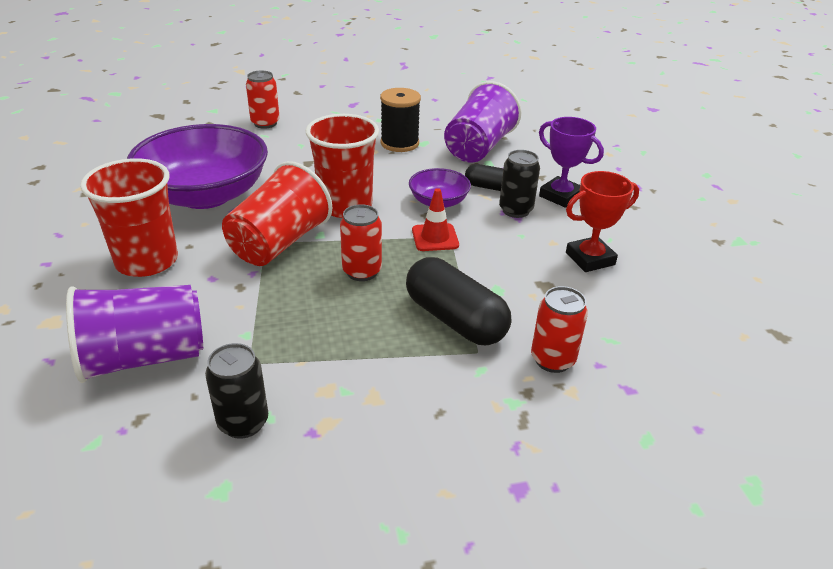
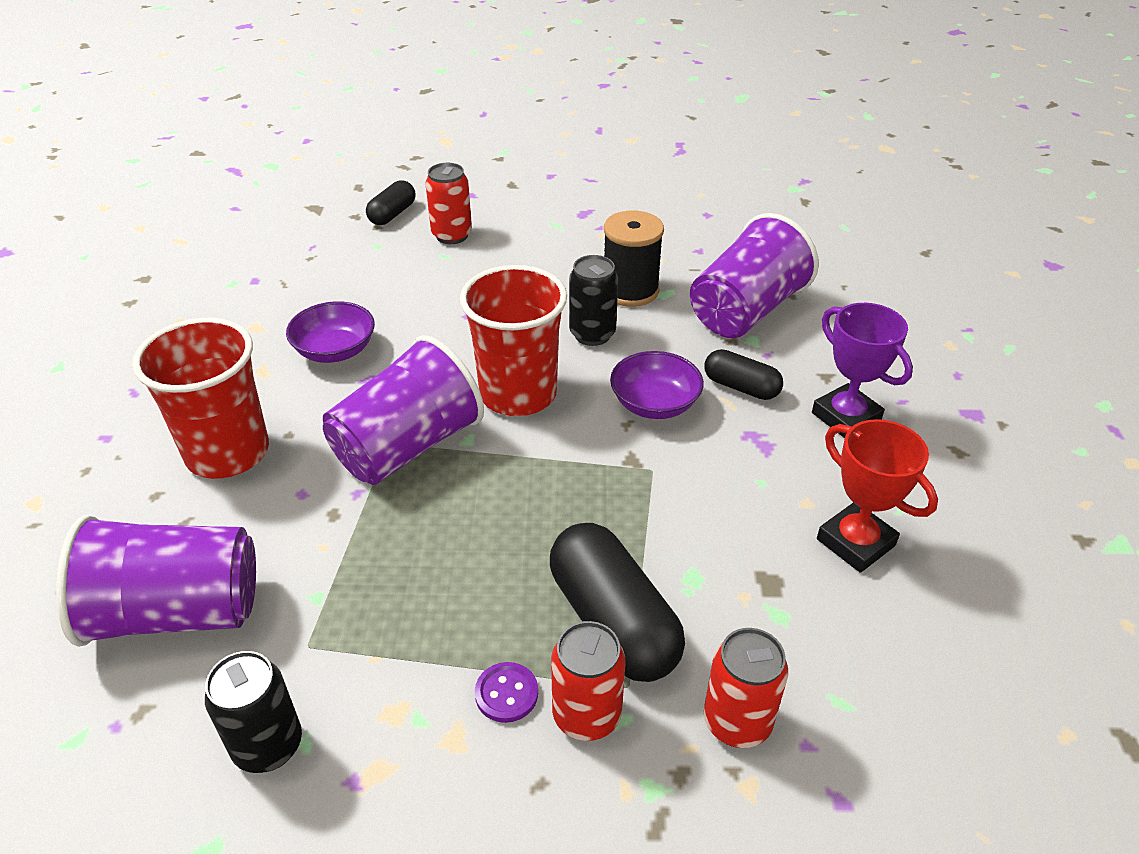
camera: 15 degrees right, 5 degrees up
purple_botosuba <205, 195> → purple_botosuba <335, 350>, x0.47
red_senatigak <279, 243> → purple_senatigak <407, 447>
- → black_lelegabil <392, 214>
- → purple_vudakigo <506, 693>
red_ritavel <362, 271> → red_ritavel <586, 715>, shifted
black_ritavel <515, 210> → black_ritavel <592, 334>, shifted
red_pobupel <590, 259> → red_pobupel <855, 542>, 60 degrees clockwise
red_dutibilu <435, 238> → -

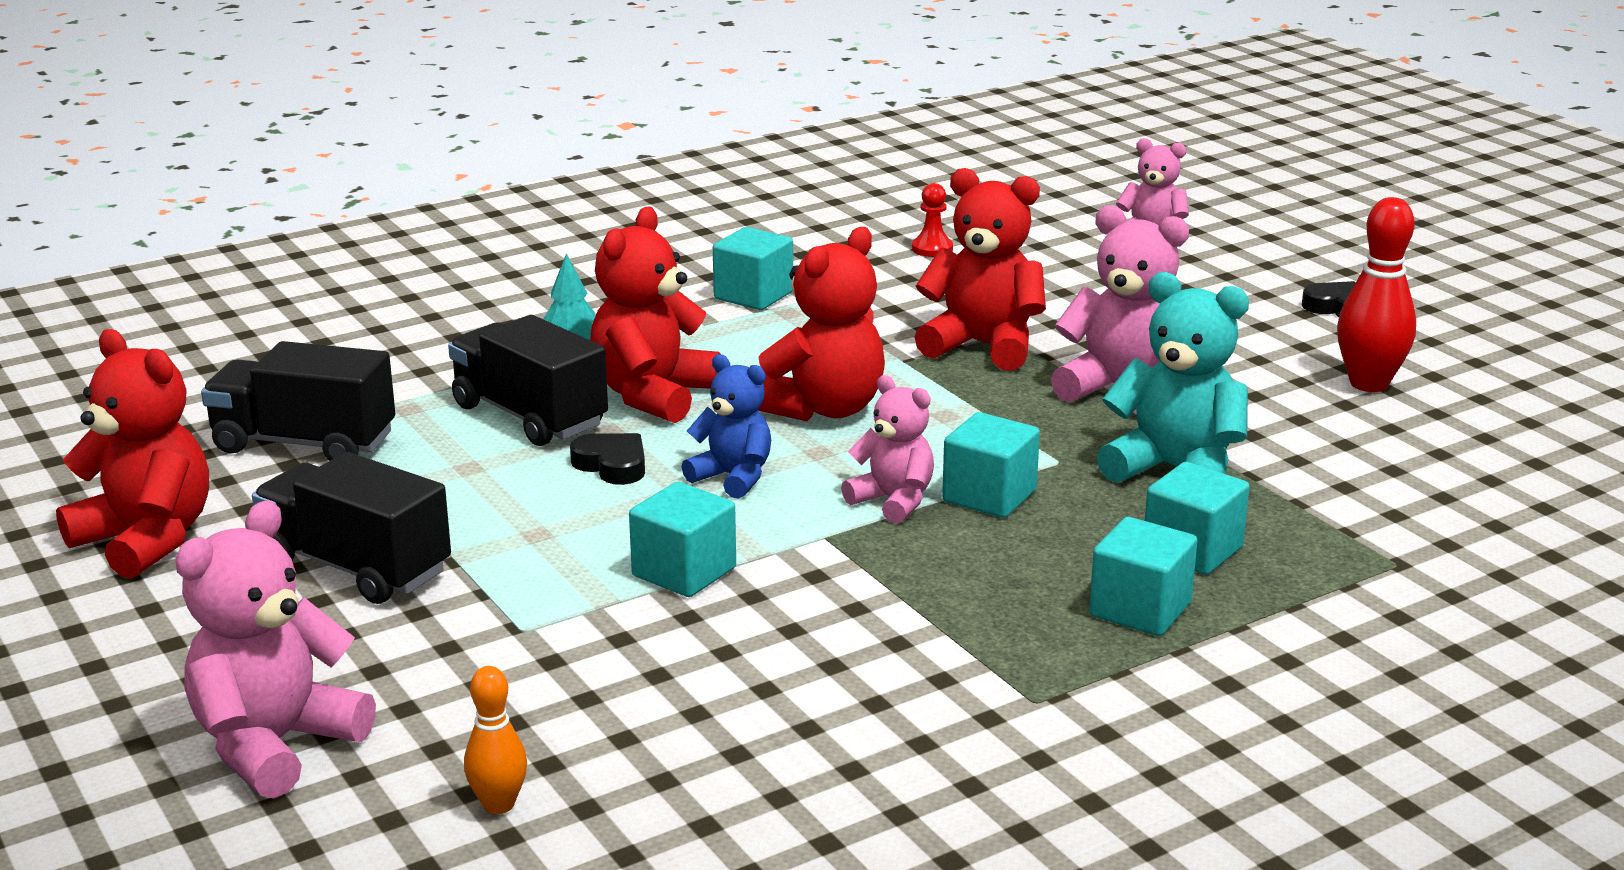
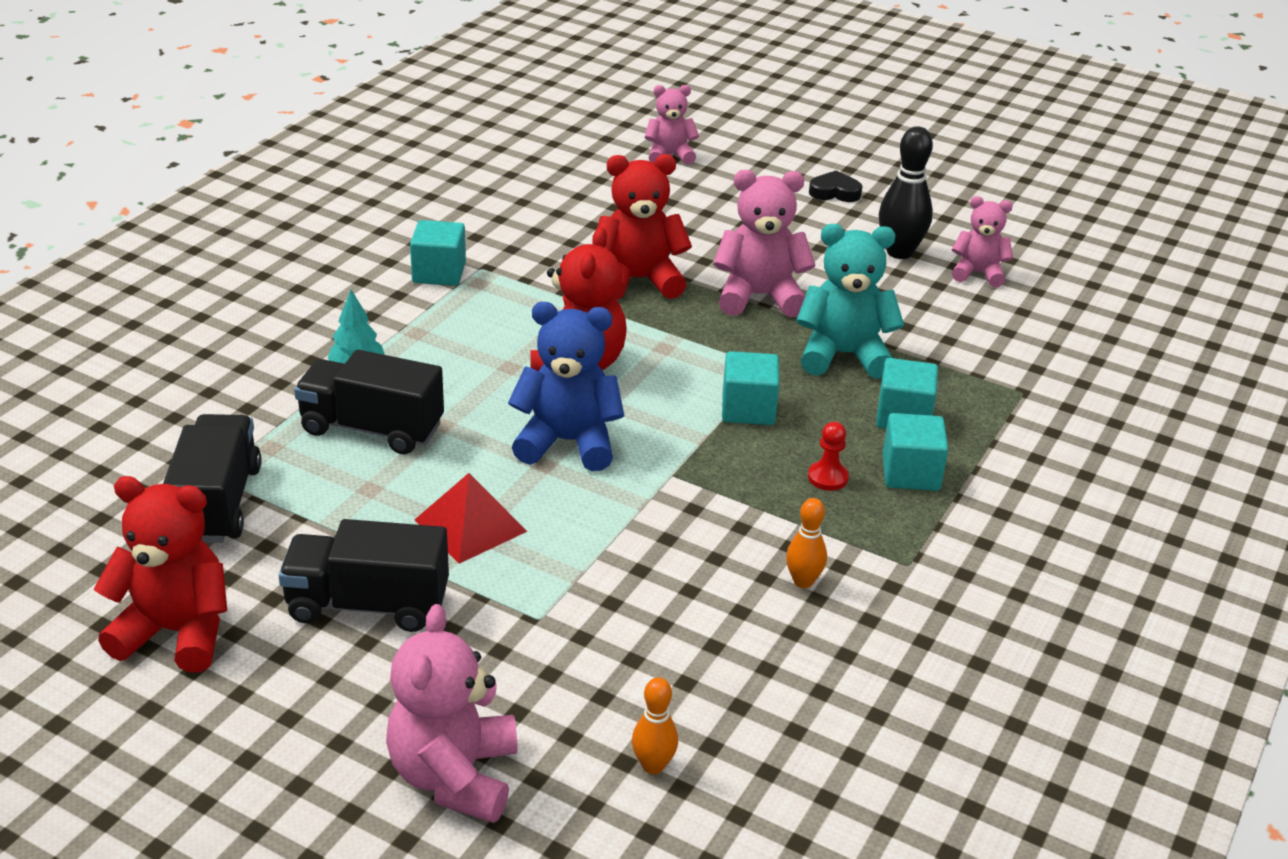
camera: 30 degrees left, 10 degrees up
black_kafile <304, 443> → black_kafile <217, 503>, 105 degrees clockwise
- → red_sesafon <471, 525>
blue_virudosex <733, 477> → blue_virudosex <568, 442>, x1.61
- → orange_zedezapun <803, 581>
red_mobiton <932, 249> → red_mobiton <827, 477>, shifted
red_zedezapun <1369, 384> → black_zedezapun <899, 252>
pink_virudosex <893, 501> → pink_virudosex <978, 273>, shifted
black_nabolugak <612, 465> → -
red_virudosex <653, 396> → -
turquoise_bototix <684, 572> → -

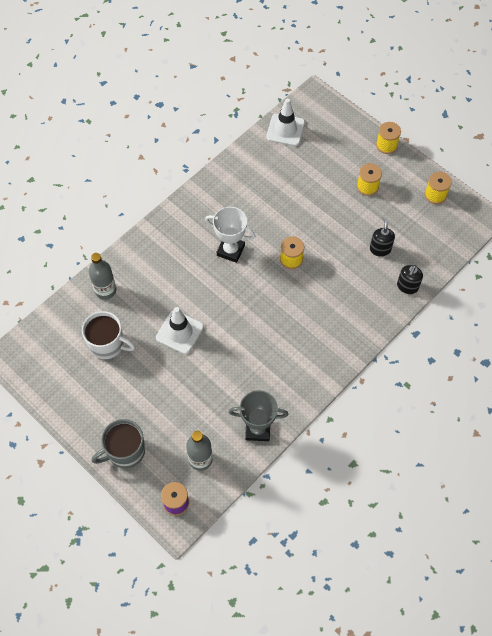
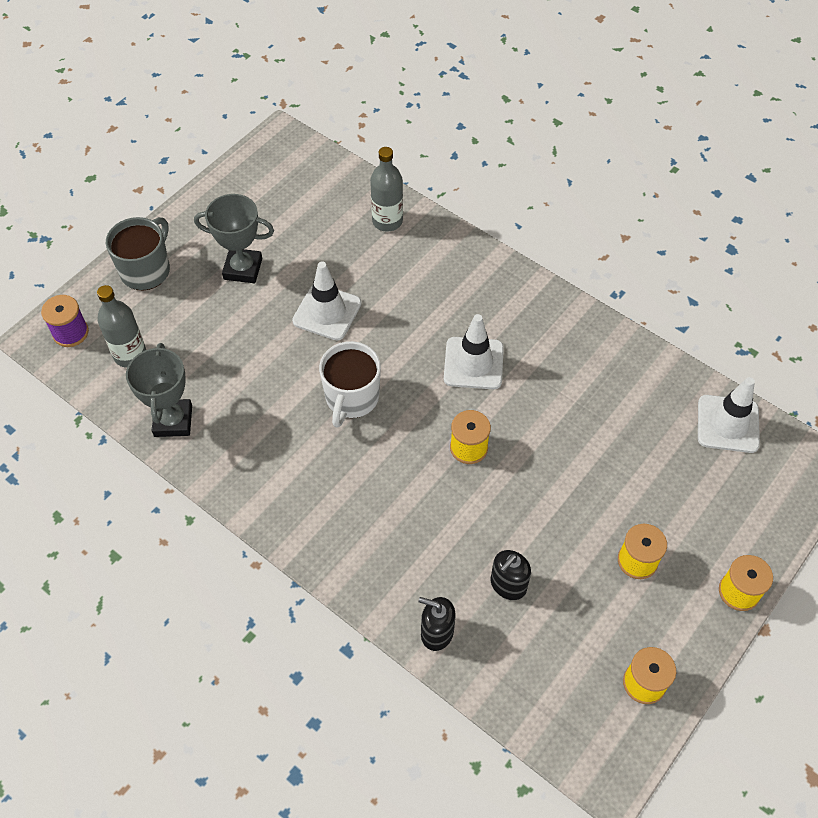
camera: 85 degrees right, 5 degrees down
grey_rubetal <125, 451> → grey_rubetal <146, 270>, 60 degrees clockwise
- → grey_pobupel <243, 269>
white_rubetal <108, 344> → white_rubetal <351, 398>, shifted
white_pobupel <230, 250> → white_dutibilu <473, 363>
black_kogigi <380, 249> → black_kogigi <508, 585>, 135 degrees clockwise

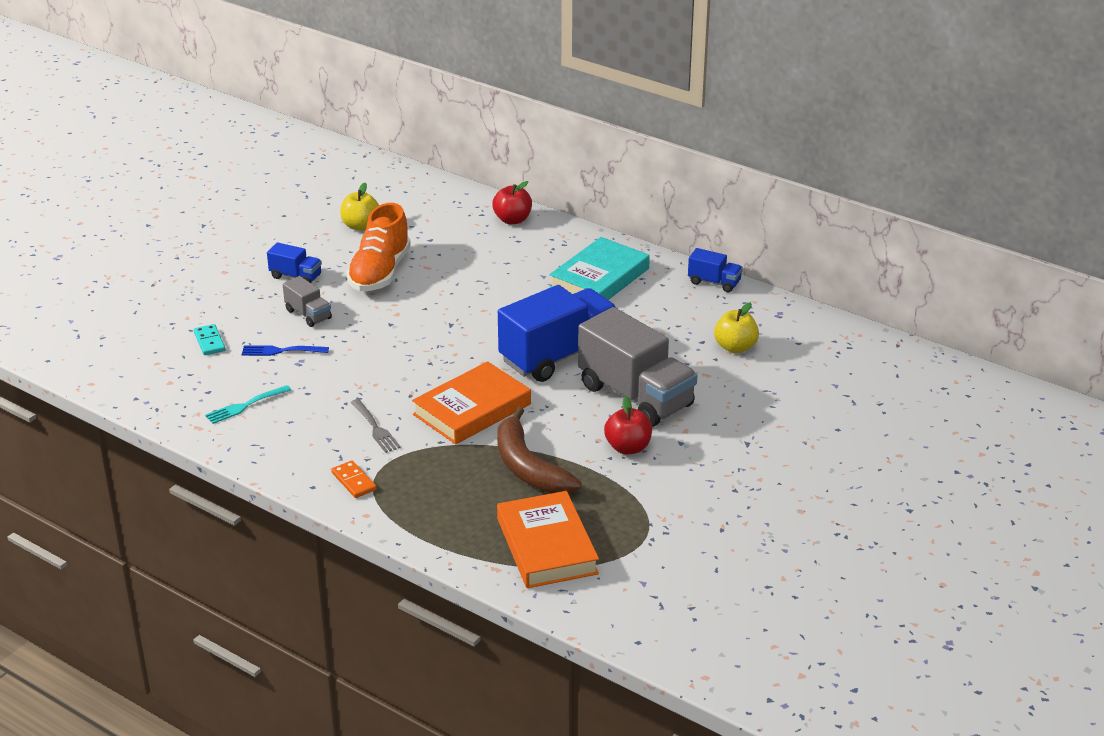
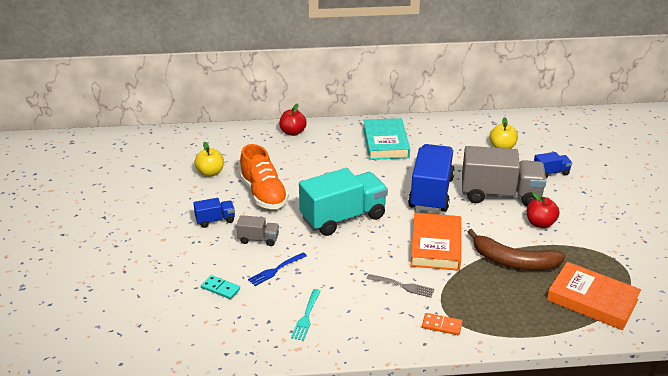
camera: 40 degrees left, 0 degrees up
- → turquoise_kafile <343, 217>
blue_kafile <714, 282> → blue_kafile <550, 173>, shifted

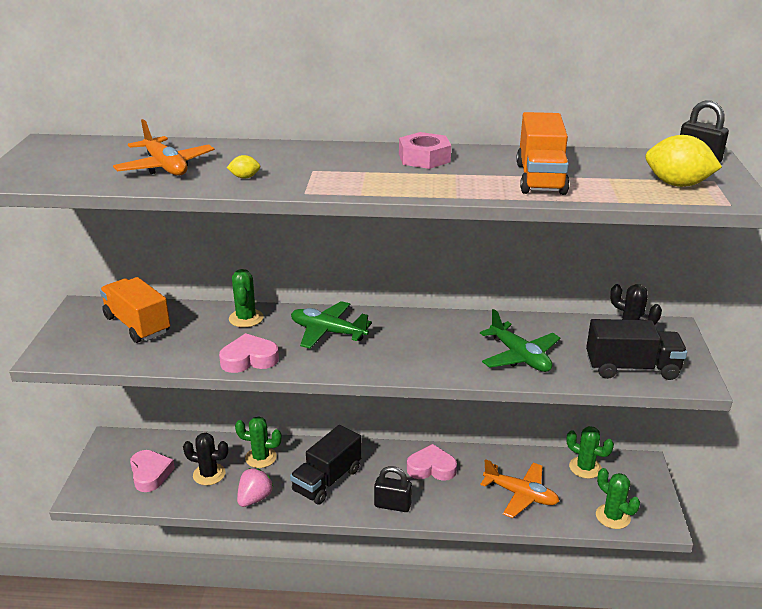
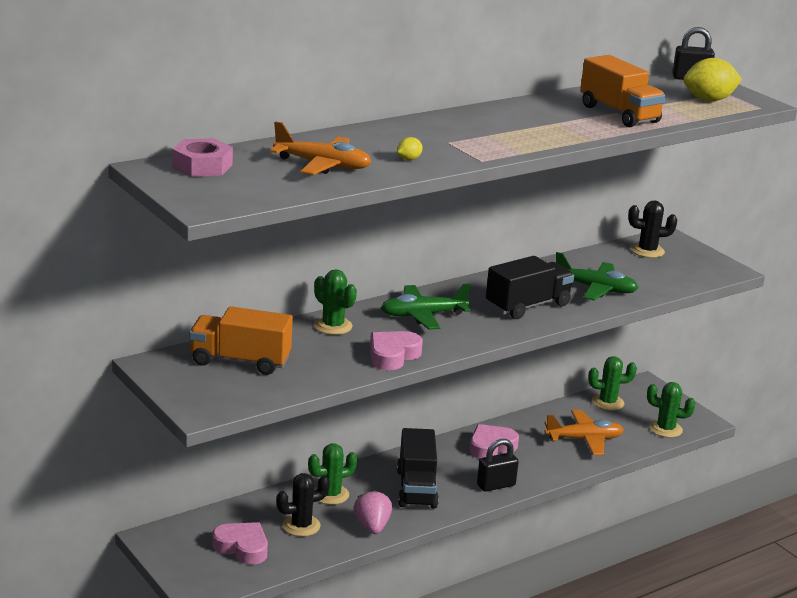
camera: 40 degrees left, 5 degrees down
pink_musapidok <424, 158> → pink_musapidok <202, 166>, shifted
black_kafile <631, 368> → black_kafile <527, 306>, shifted

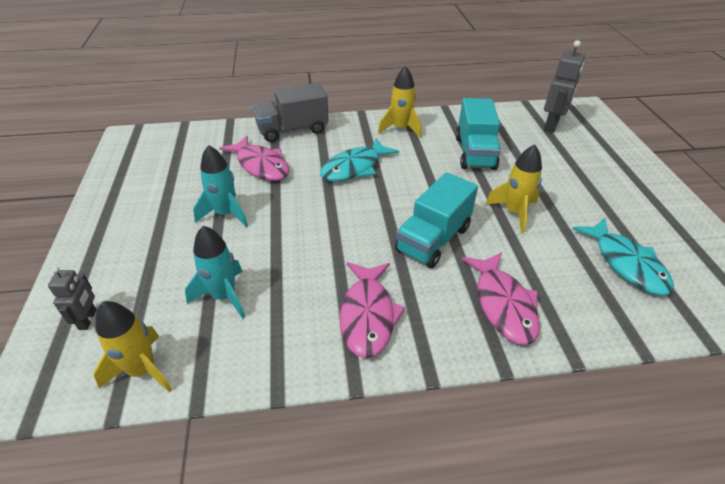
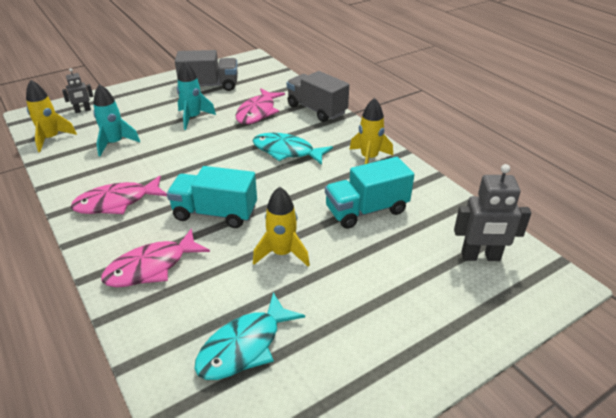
camera: 65 degrees right, 5 degrees down
- → grey_kafile <209, 85>

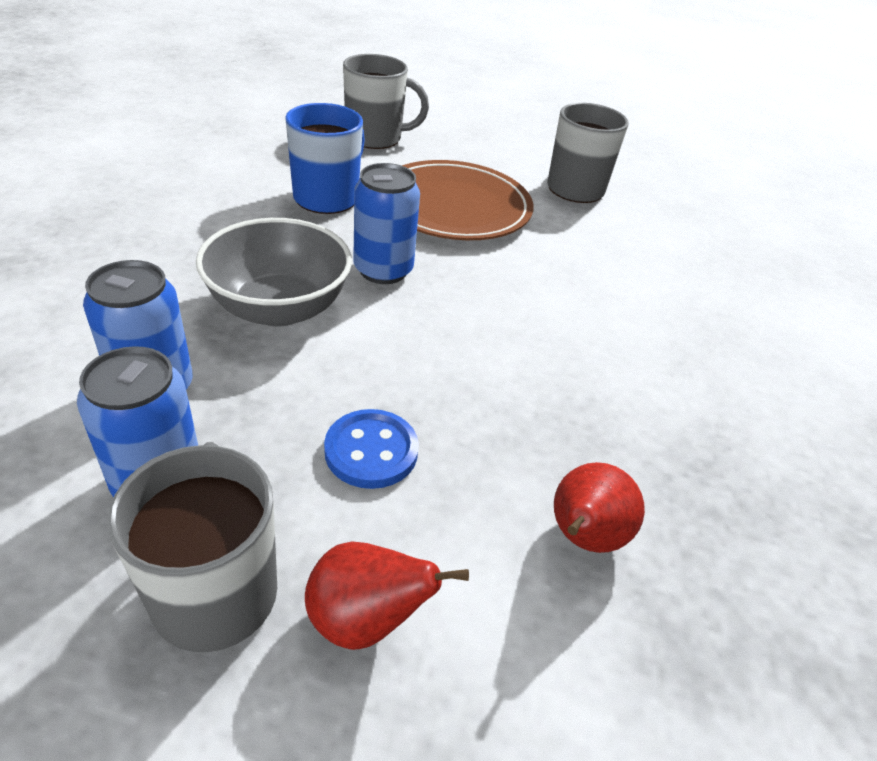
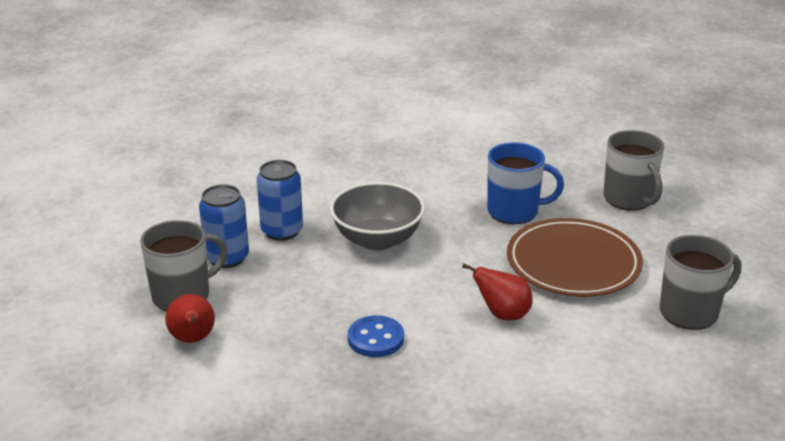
camera: 70 degrees right, 10 degrees down
blue_vudakigo <371, 451> → blue_vudakigo <375, 338>, shifted
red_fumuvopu <583, 537> → red_fumuvopu <502, 314>, shifted
blue_ritavel <383, 270> → -

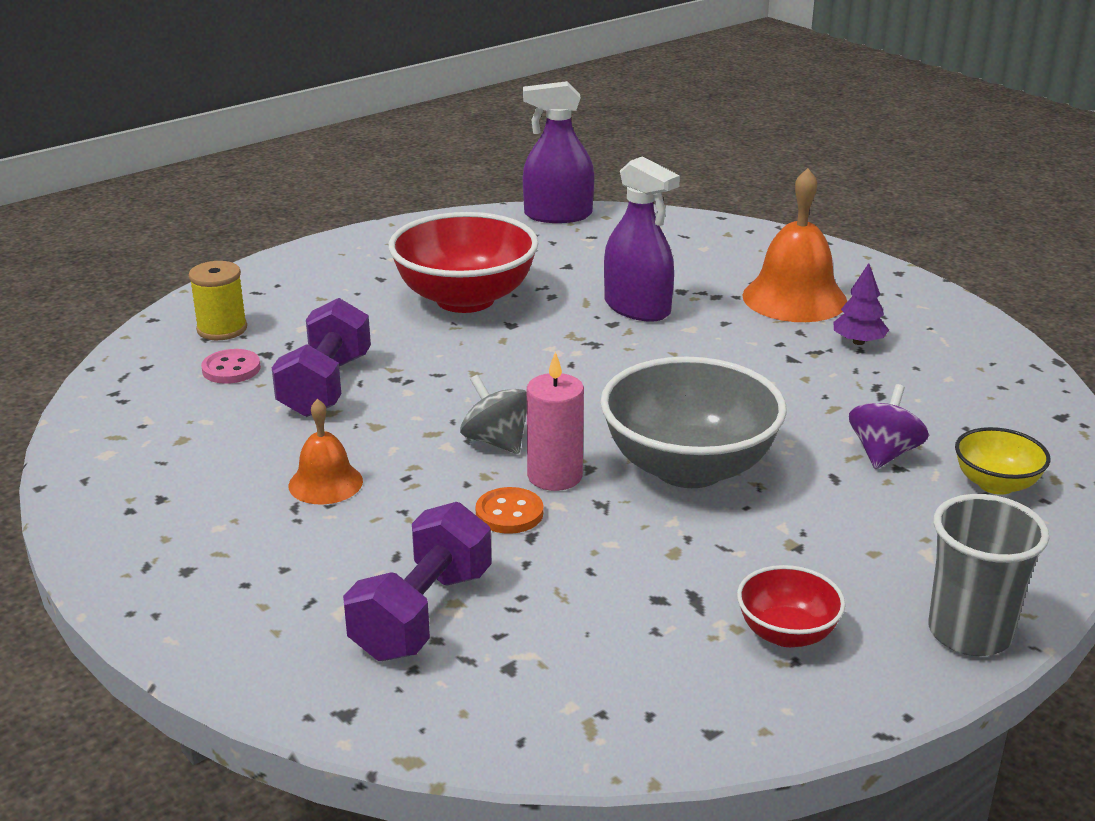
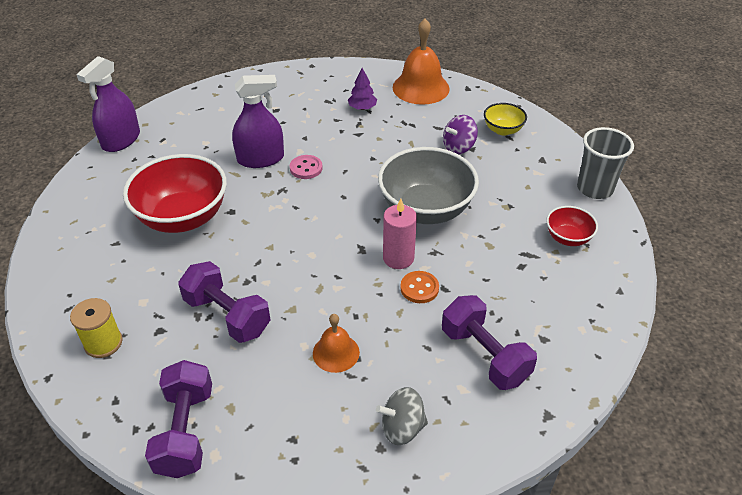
camera: 60 degrees left, 15 degrees up
- → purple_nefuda <185, 431>
pink_vudakigo <231, 369> → pink_vudakigo <306, 168>, shifted
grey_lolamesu <496, 441> → grey_lolamesu <402, 428>, shifted
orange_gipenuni <794, 298> → orange_gipenuni <421, 88>, shifted
purple_lolamesu <884, 453> → purple_lolamesu <458, 147>, 90 degrees counterclockwise

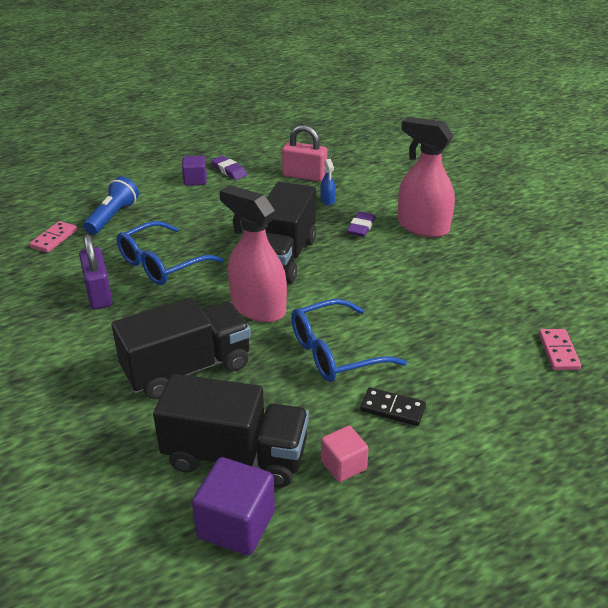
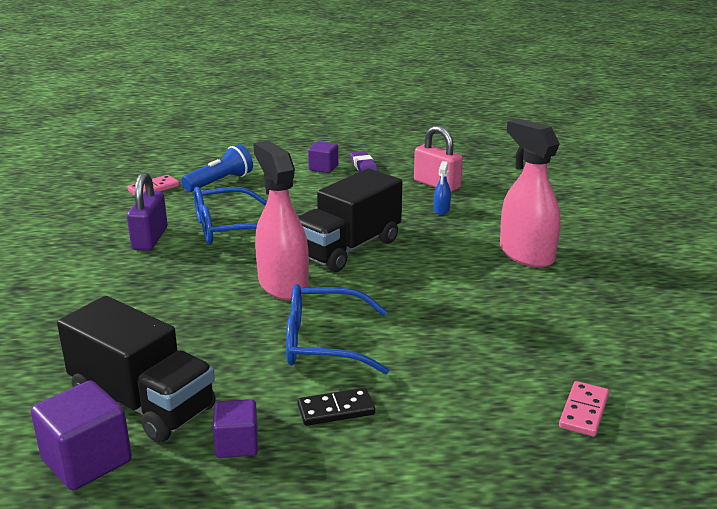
camera: 25 degrees right, 10 degrees down
pink_bototix <343, 465> → purple_bototix <237, 444>
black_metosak <392, 409> → black_metosak <336, 410>, 60 degrees counterclockwise
black_kafile <187, 369> → -
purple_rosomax <361, 227> → -

